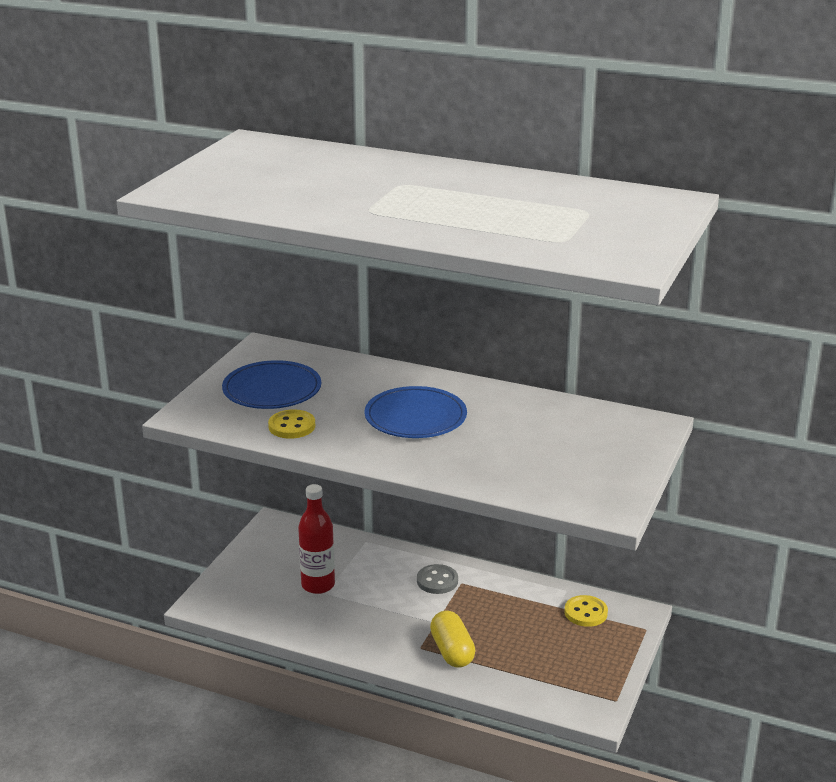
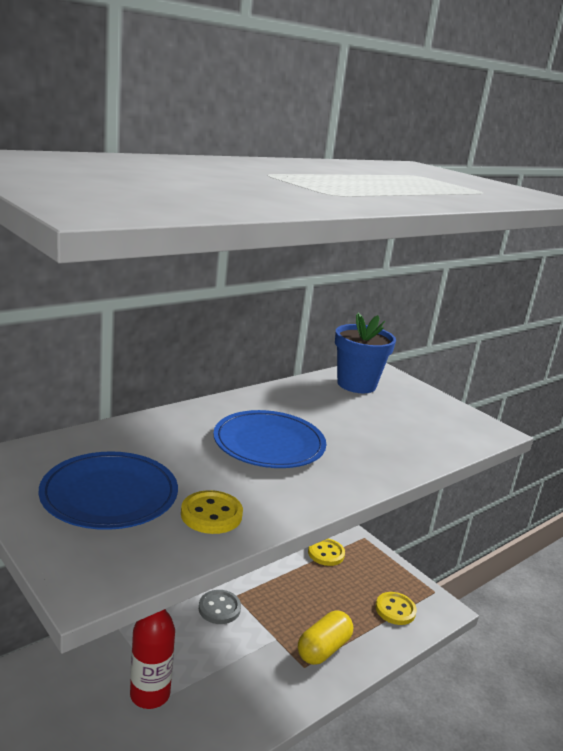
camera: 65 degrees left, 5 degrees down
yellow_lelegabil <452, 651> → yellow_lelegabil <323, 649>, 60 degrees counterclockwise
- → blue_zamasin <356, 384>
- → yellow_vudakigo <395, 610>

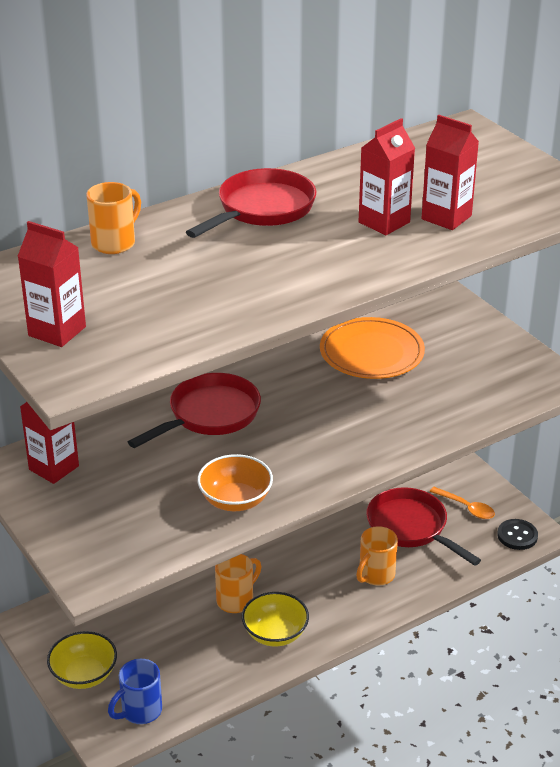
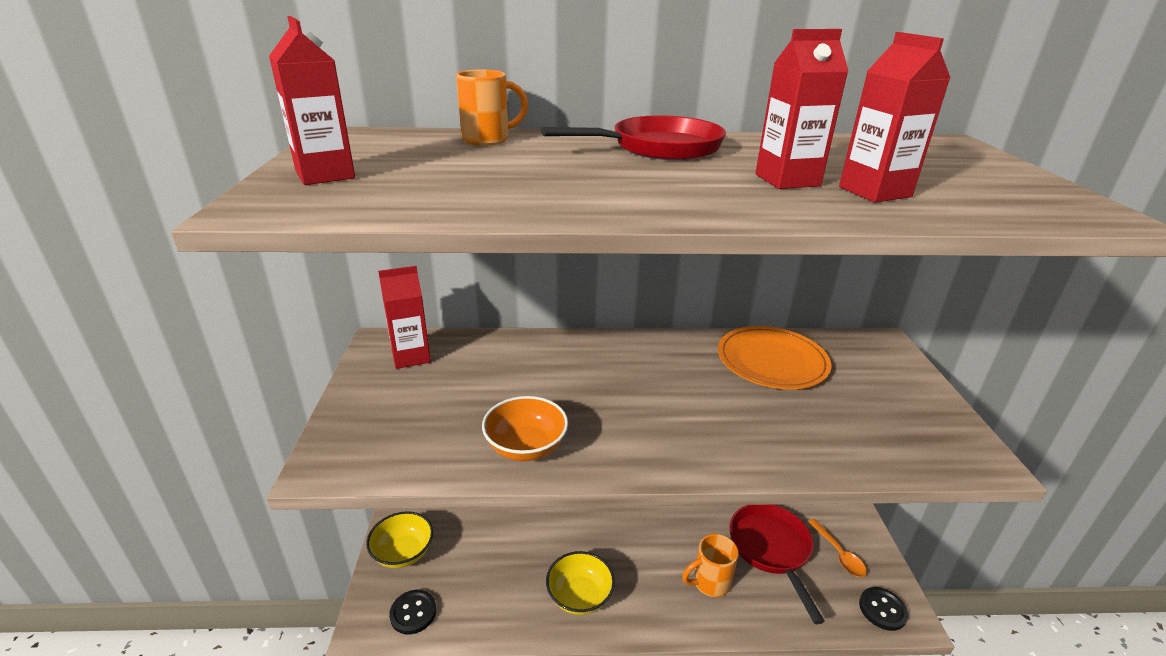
camera: 30 degrees right, 5 degrees down
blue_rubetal <140, 711> → black_vudakigo <413, 613>
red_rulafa <209, 415> → -
orange_rubetal <236, 600> → -

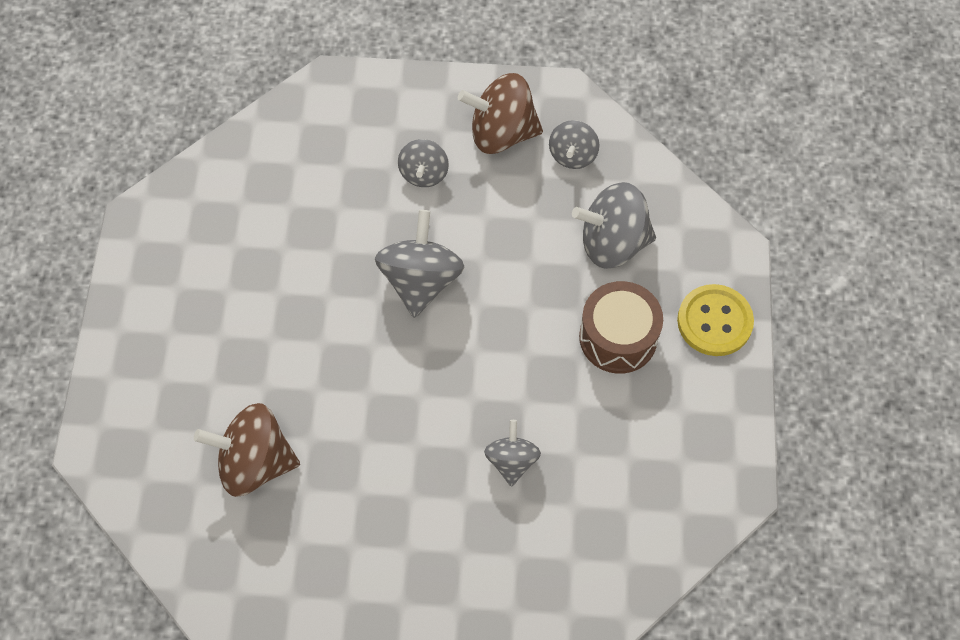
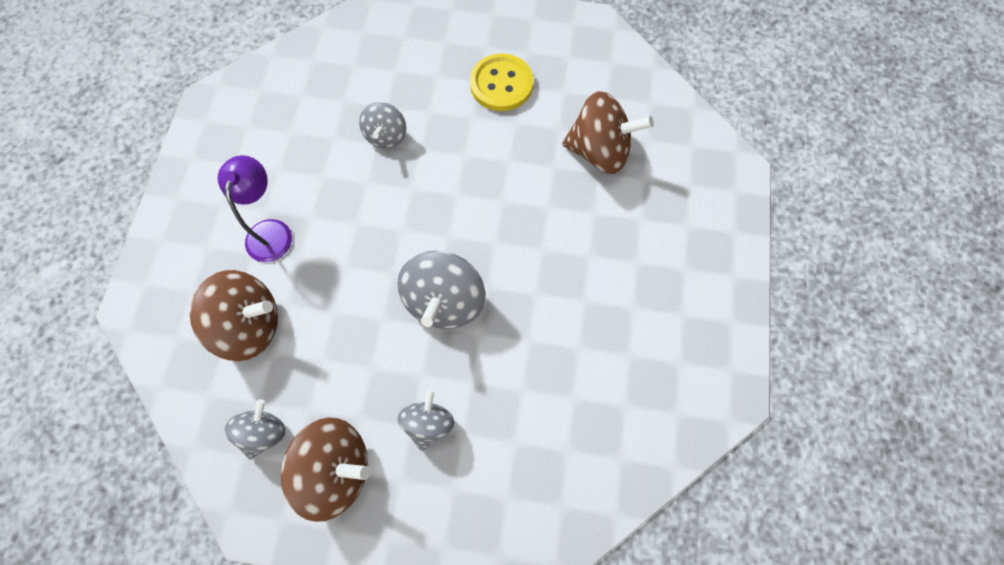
camera: 175 degrees left, 5 degrees up
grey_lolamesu <612, 242> → brown_lolamesu <249, 325>
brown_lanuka <618, 337> → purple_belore <270, 231>
yellow_vudakigo <714, 321> → yellow_vudakigo <501, 84>, shifted

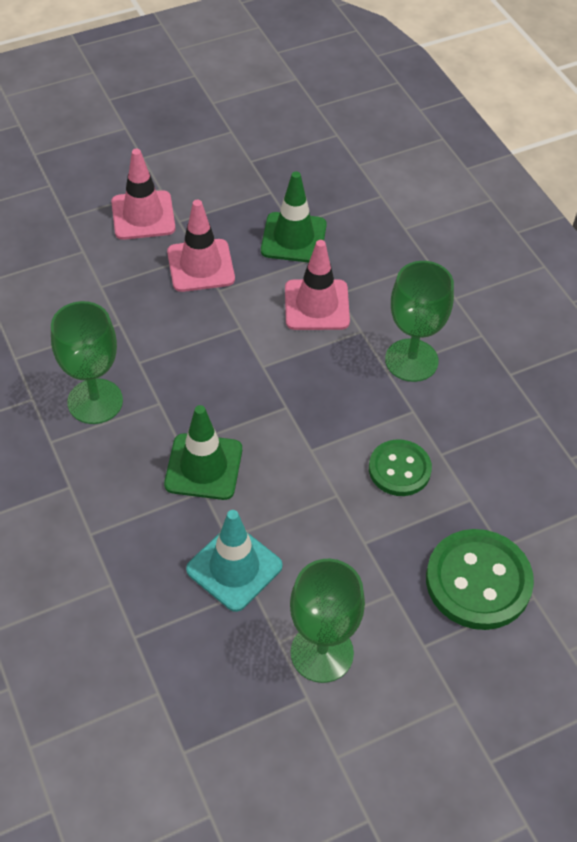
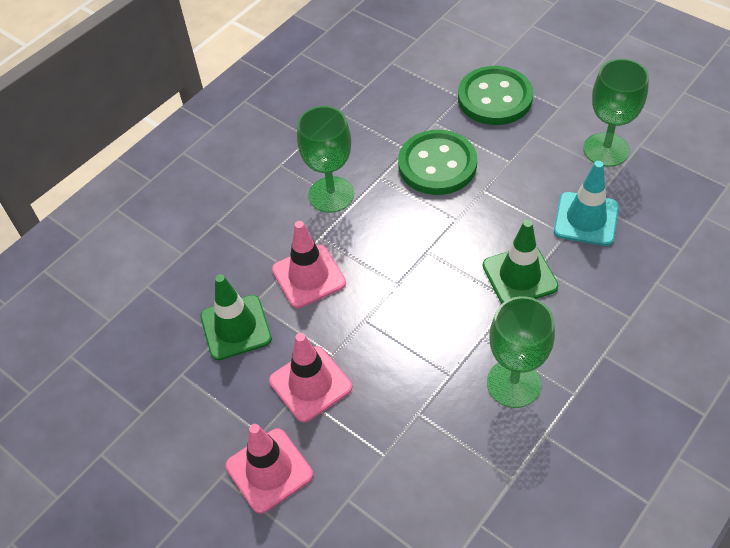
camera: 110 degrees left, 0 degrees up
green_vudakigo <399, 469> → green_vudakigo <437, 165>, x1.59

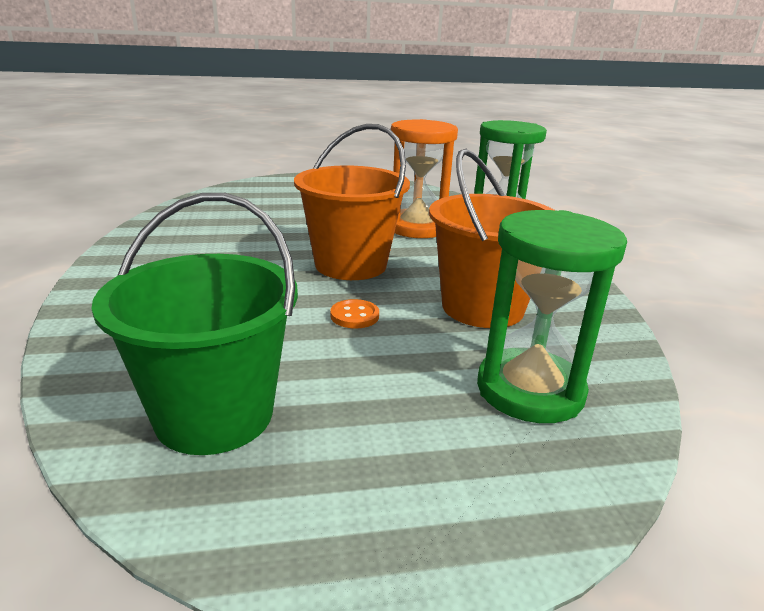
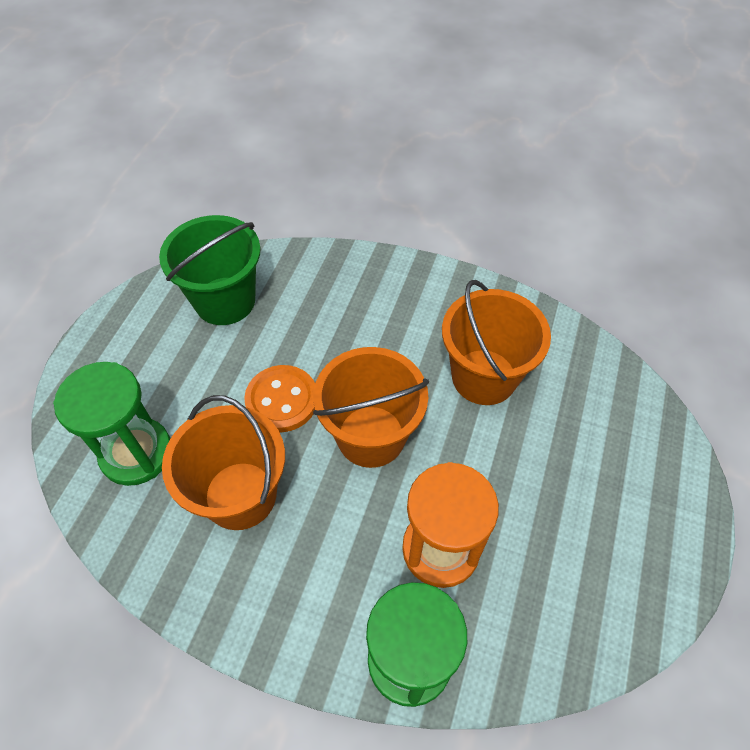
camera: 120 degrees right, 30 degrees up
orange_vudakigo <354, 316> → orange_vudakigo <282, 400>, x1.90
- → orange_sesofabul <484, 377>

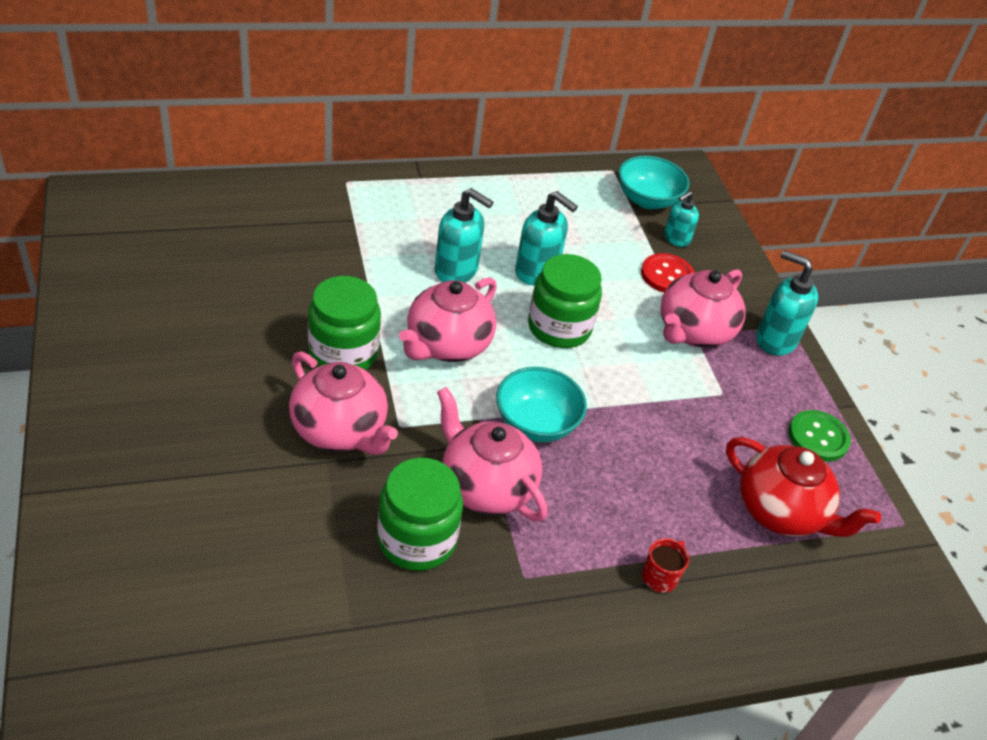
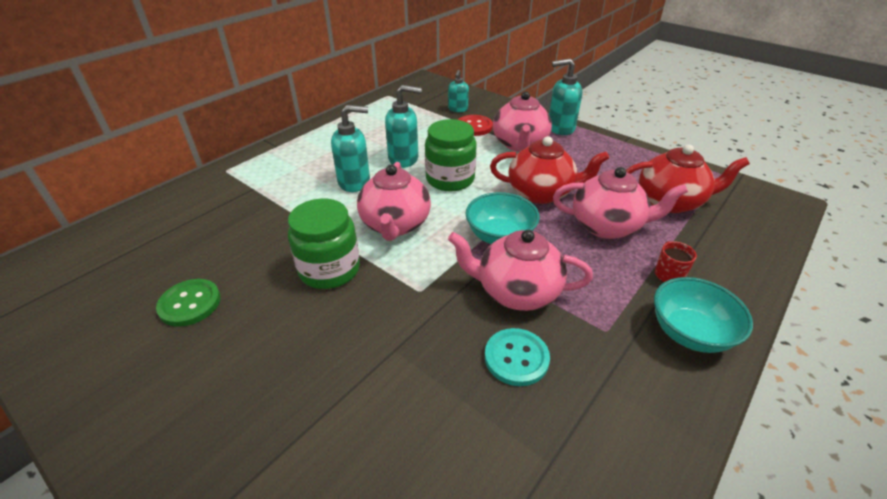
camera: 30 degrees left, 5 degrees down
green_vudakigo <818, 437> → green_vudakigo <190, 304>, shifted
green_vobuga <416, 539> → turquoise_vudakigo <516, 358>
- → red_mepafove <541, 193>
pink_mepafove <340, 430> → pink_mepafove <607, 226>, shifted
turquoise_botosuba <647, 200> → turquoise_botosuba <689, 333>, shifted

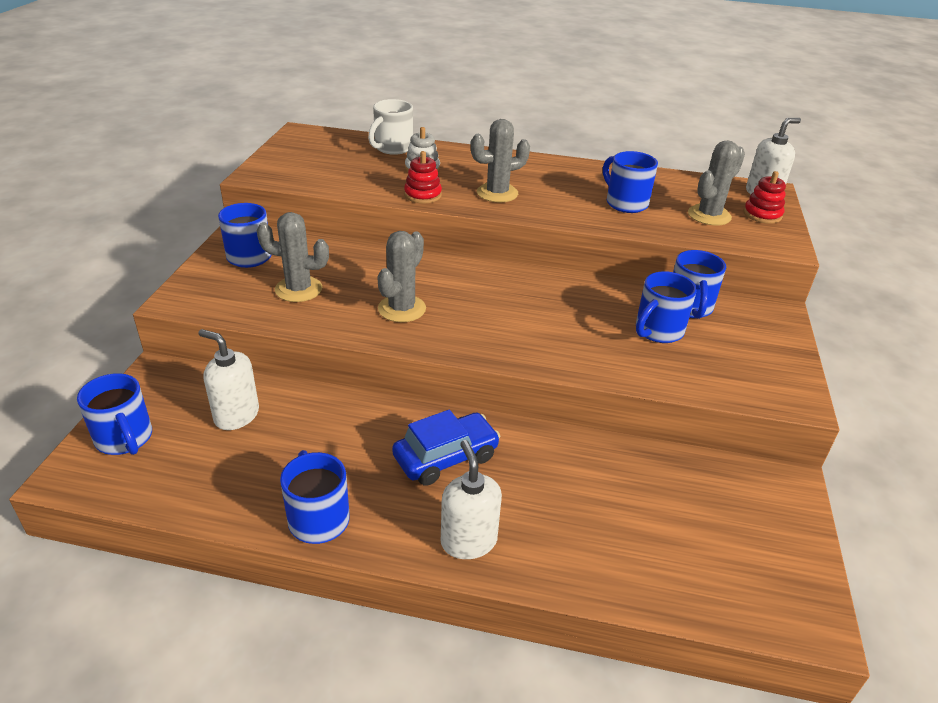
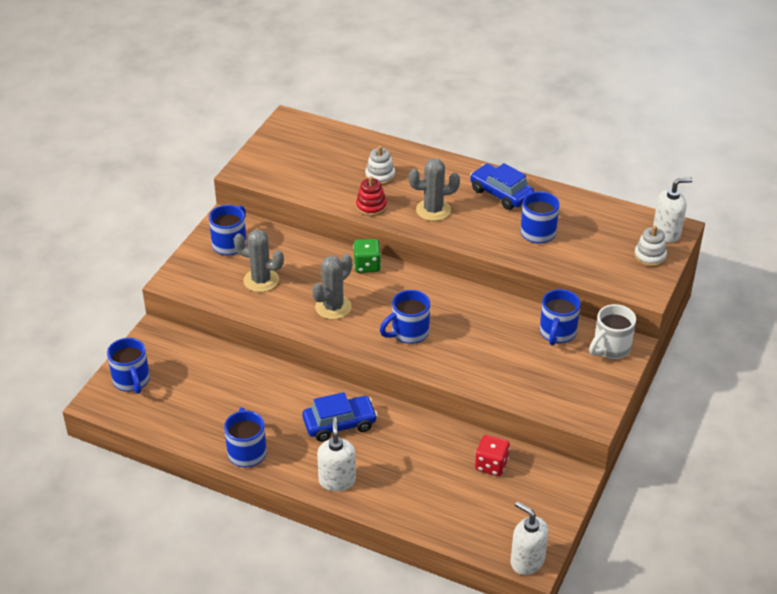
camera: 15 degrees right, 5 degrees up
- → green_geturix <367, 265>
blue_rubetal <657, 331> → blue_rubetal <408, 333>, shifted
- → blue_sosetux <501, 193>
- → red_geturix <491, 465>
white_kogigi <236, 415> → white_kogigi <527, 561>, shifted
white_rubetal <392, 148> → white_rubetal <610, 348>, shifted
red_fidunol <762, 215> → white_fidunol <650, 256>
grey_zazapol <709, 215> → -

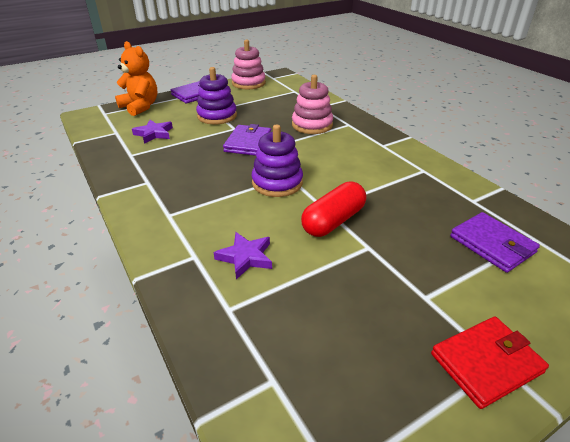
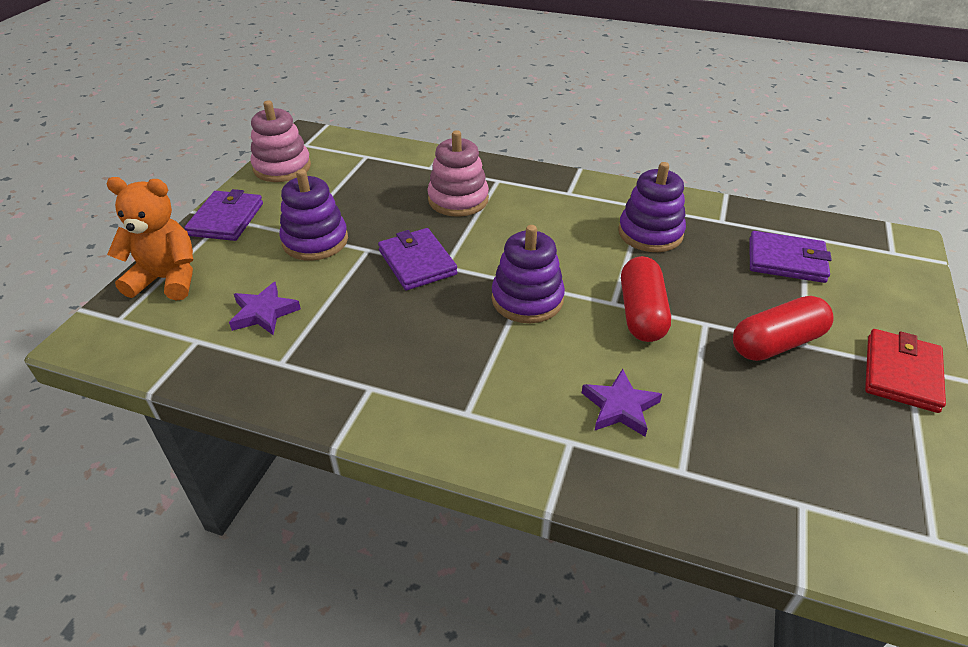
camera: 40 degrees left, 5 degrees up
- → purple_fidunol <650, 233>
- → red_lelegabil <776, 343>

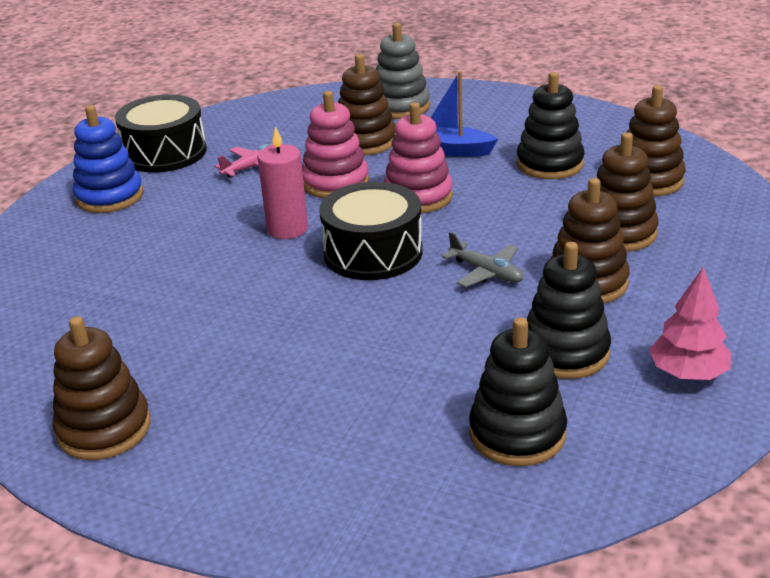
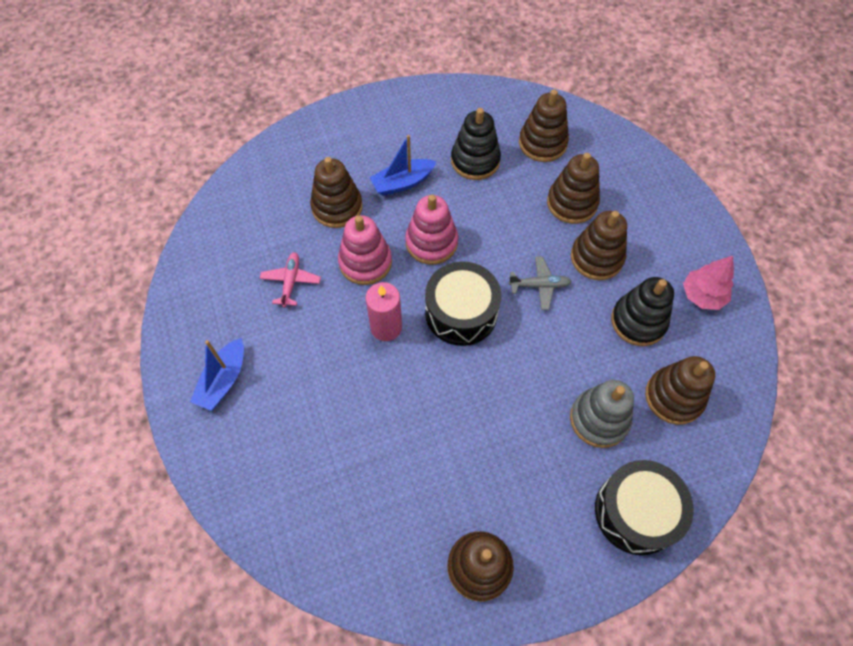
camera: 45 degrees left, 30 degrees up
blue_fidunol <109, 197> → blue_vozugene <223, 380>
grey_fidunol <400, 107> → grey_fidunol <599, 419>, shifted
black_lanuka <165, 153> → black_lanuka <636, 512>, shifted
black_fidunol <517, 433> → brown_fidunol <674, 397>

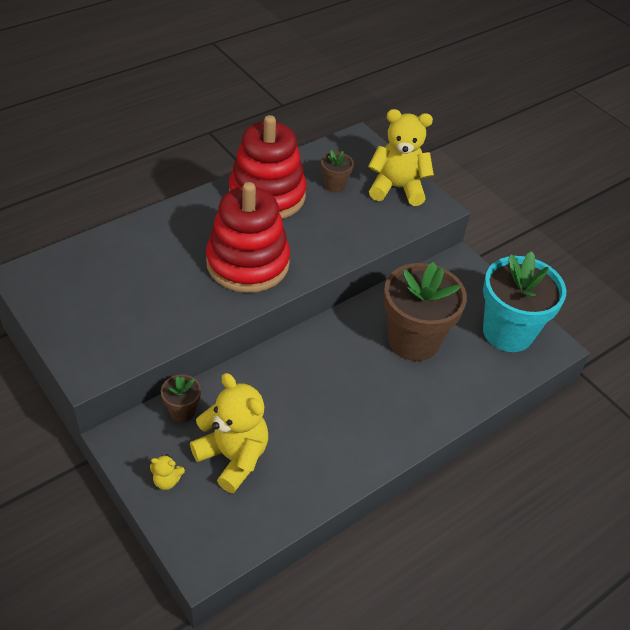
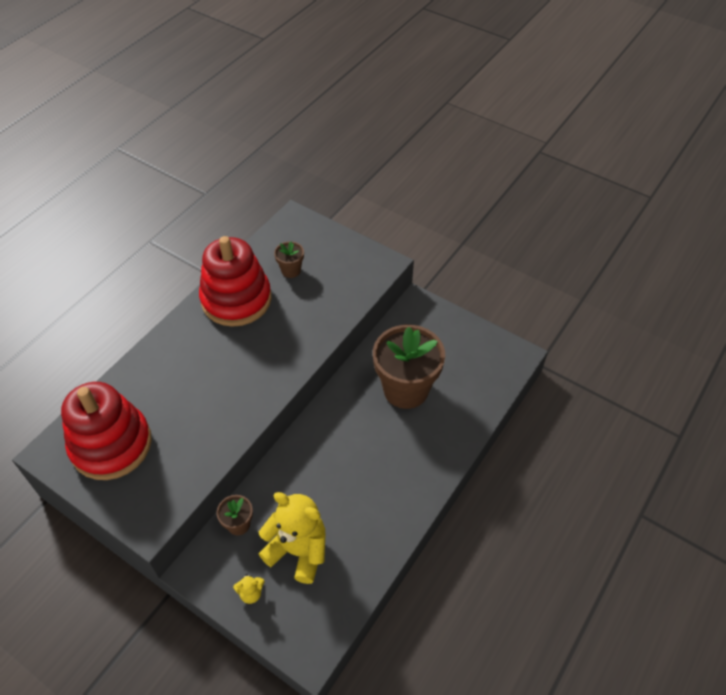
camera: 15 degrees left, 5 degrees up
red_fidunol <248, 263> → red_fidunol <111, 444>, shifted
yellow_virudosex <397, 188> → -
turquoise_zamasin <507, 332> → -

